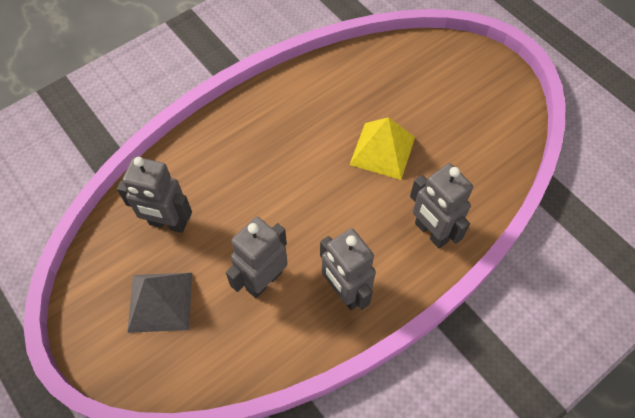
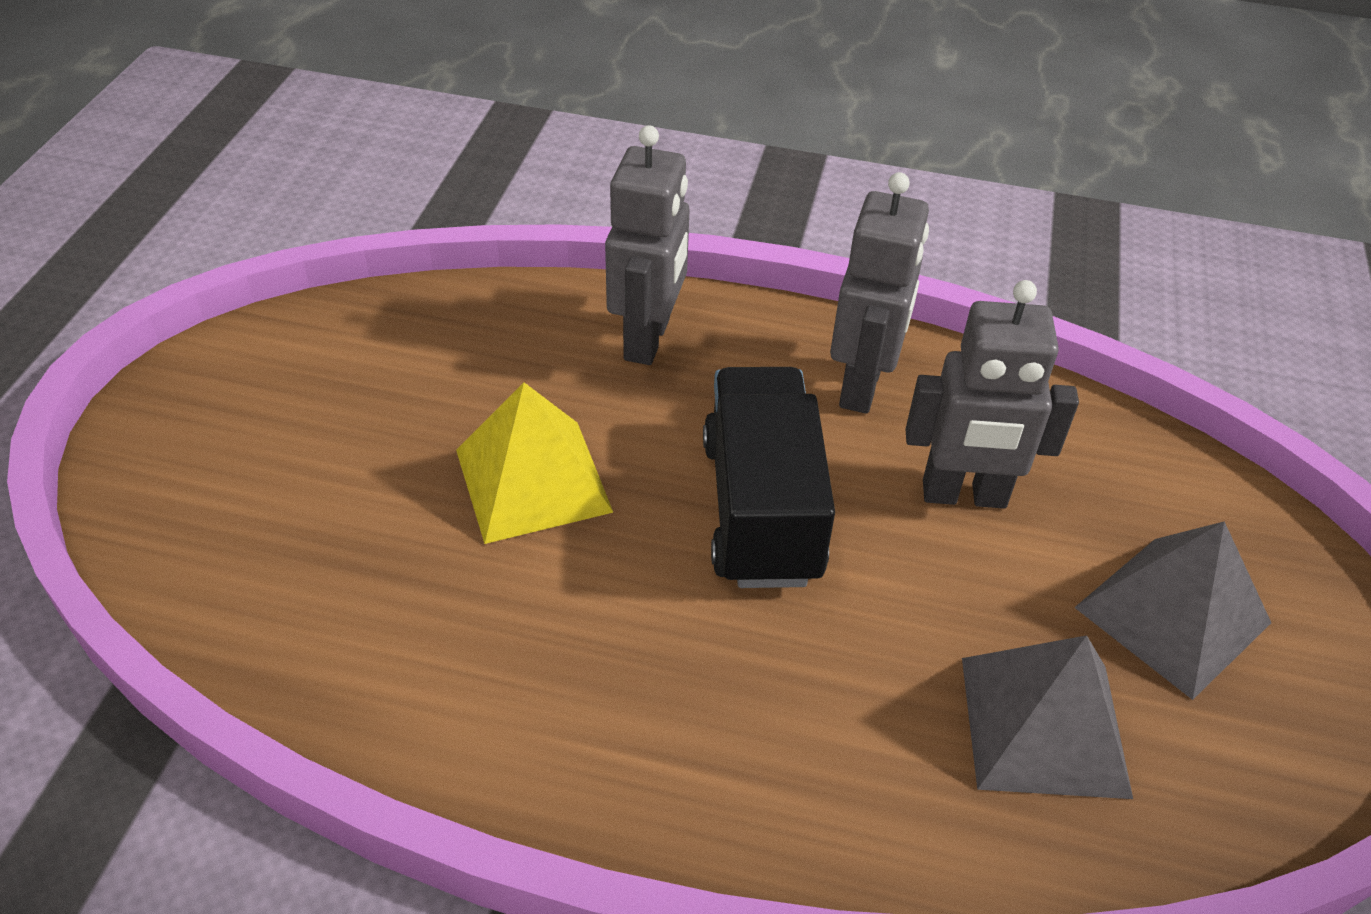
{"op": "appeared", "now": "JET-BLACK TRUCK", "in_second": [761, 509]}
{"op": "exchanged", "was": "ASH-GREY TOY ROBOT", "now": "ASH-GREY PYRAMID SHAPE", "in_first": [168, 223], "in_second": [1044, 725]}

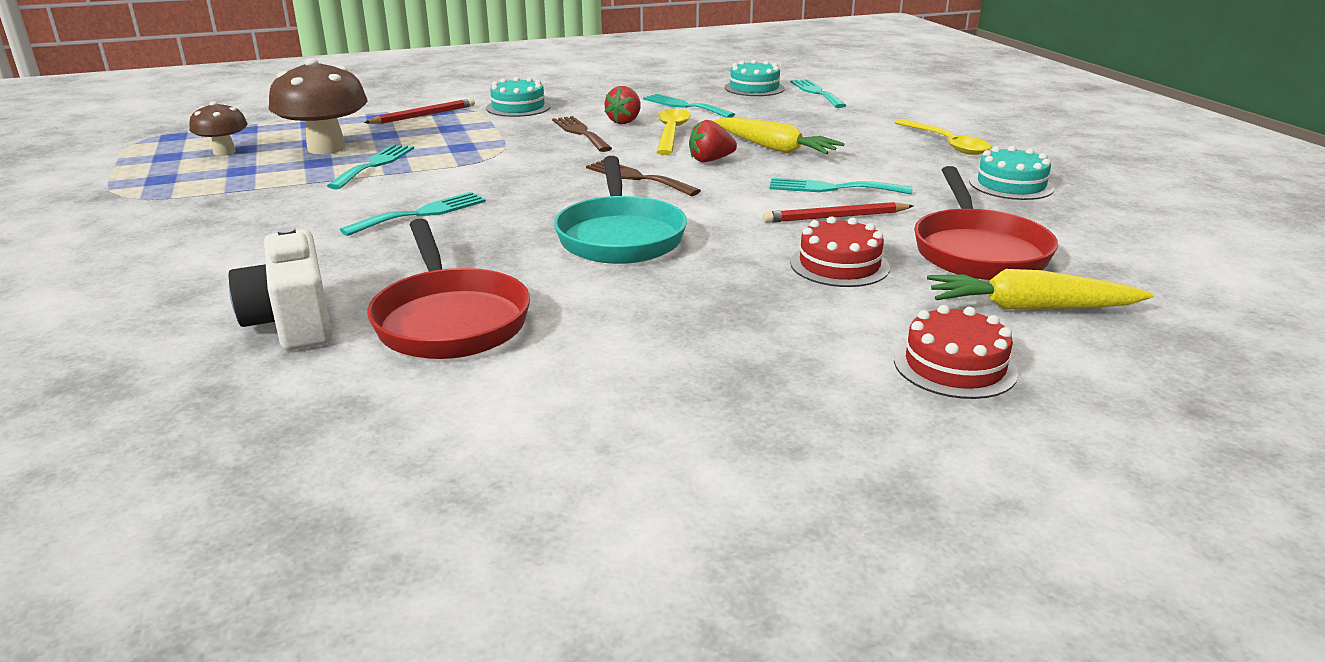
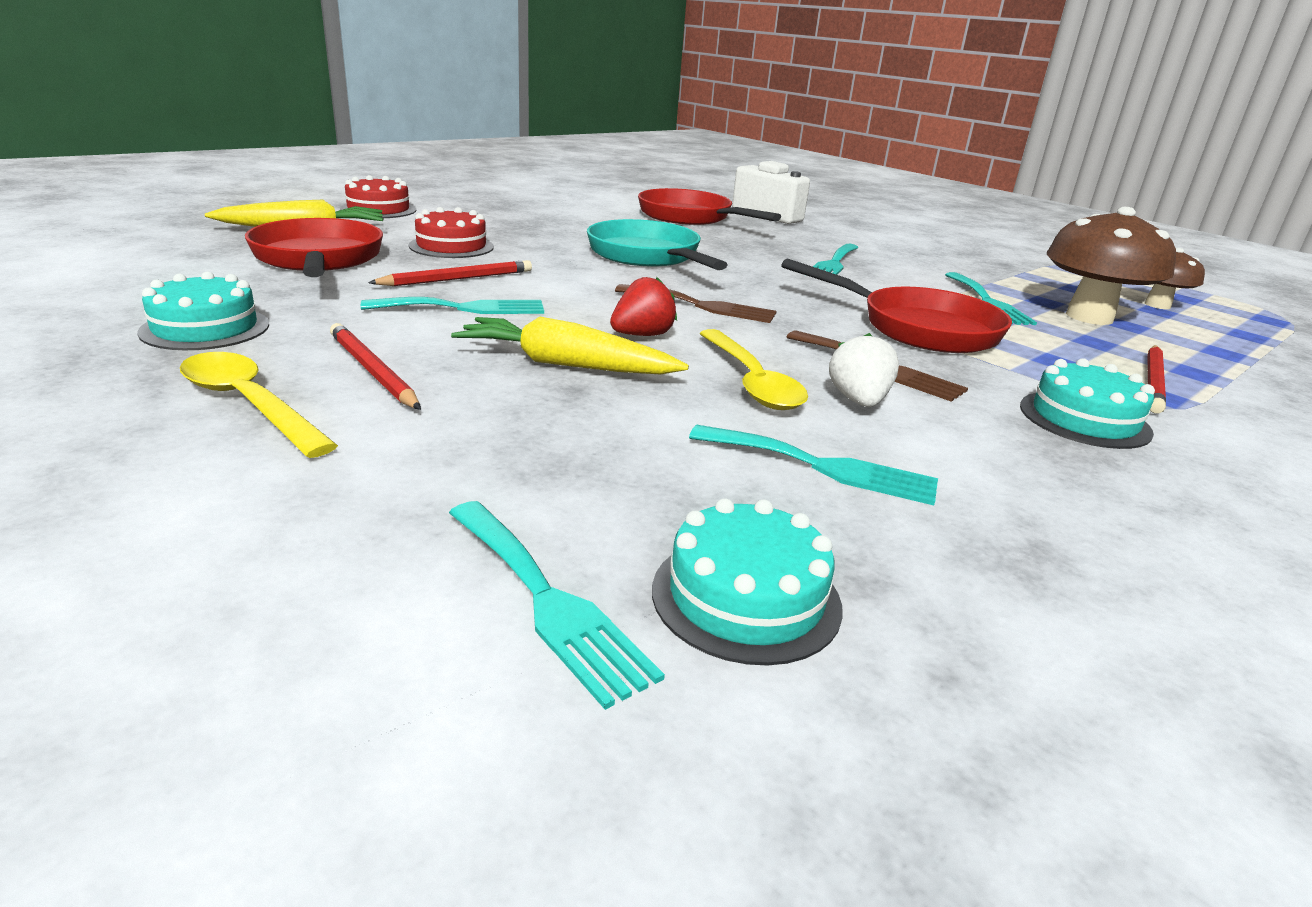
{"op": "appeared", "now": "CRIMSON PENCIL", "in_second": [372, 371]}
{"op": "appeared", "now": "CRIMSON PAN", "in_second": [919, 328]}
{"op": "colour", "was": "CRIMSON BERRY", "now": "PURE WHITE BERRY", "in_first": [624, 121], "in_second": [858, 401]}

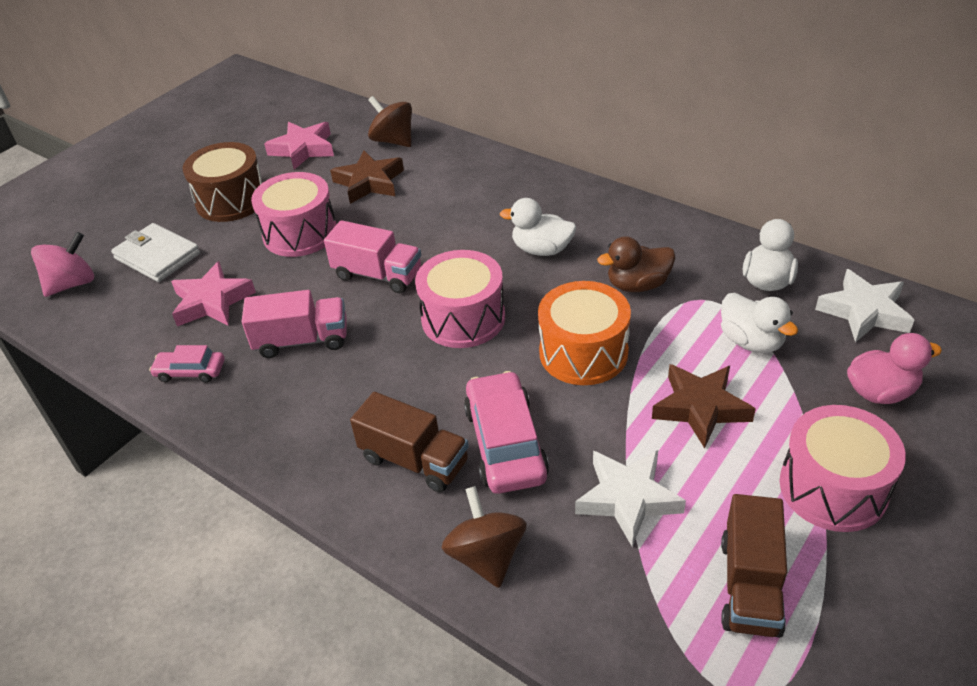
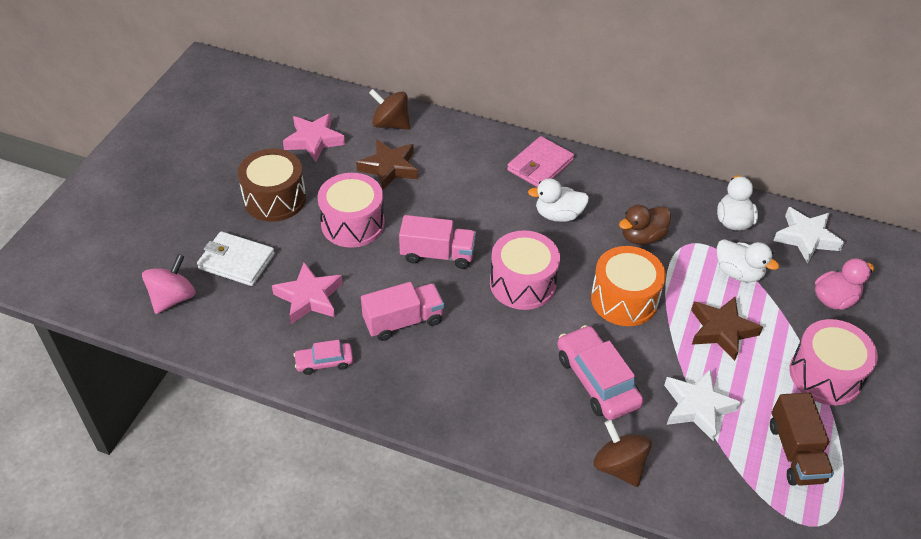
{"op": "missing", "was": "RUSSET TRUCK", "in_first": [414, 460]}
{"op": "appeared", "now": "ROSY WALLET", "in_second": [540, 165]}

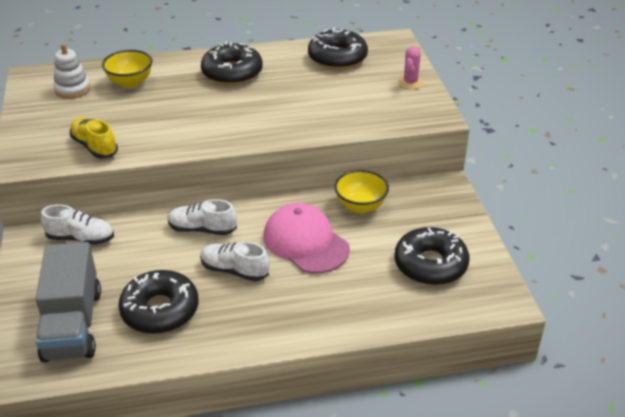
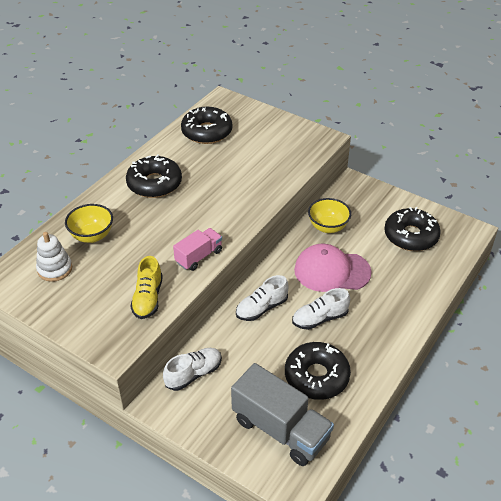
{"op": "missing", "was": "ROSY PRICKLY PLANT", "in_first": [410, 83]}
{"op": "appeared", "now": "ROSY TRUCK", "in_second": [199, 256]}
{"op": "spun", "was": "BRIGHT YELLOW SNEAKER", "in_first": [94, 146], "in_second": [148, 298], "clockwise": -90}

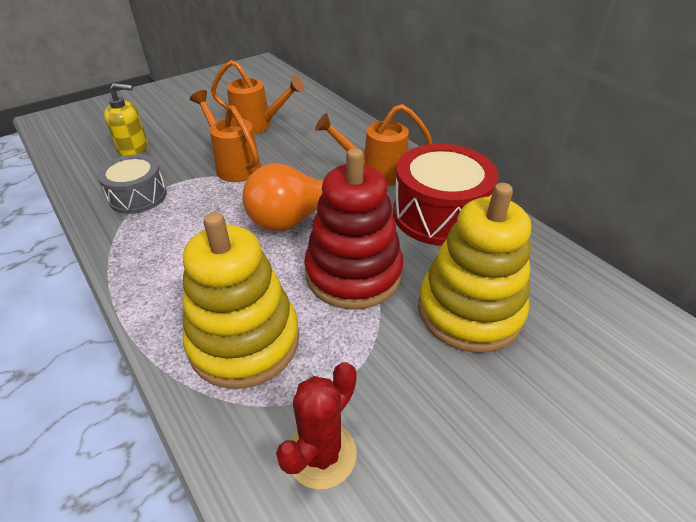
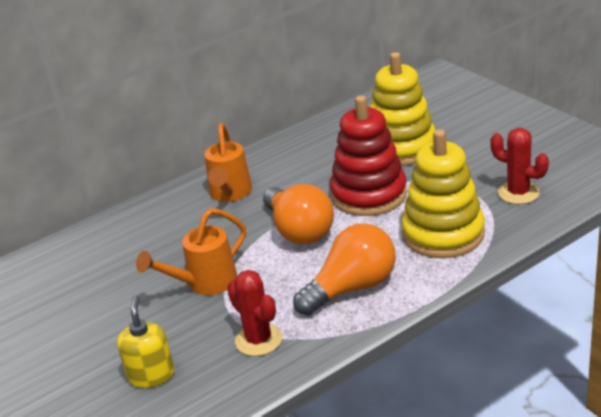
{"op": "missing", "was": "ORANGE WATERING CAN", "in_first": [258, 125]}
{"op": "missing", "was": "CRIMSON TOY DRUM", "in_first": [439, 214]}
{"op": "appeared", "now": "ORANGE BULB", "in_second": [352, 288]}
{"op": "exchanged", "was": "ASH-GREY TOY DRUM", "now": "CRIMSON PRICKLY PLANT", "in_first": [138, 196], "in_second": [258, 340]}

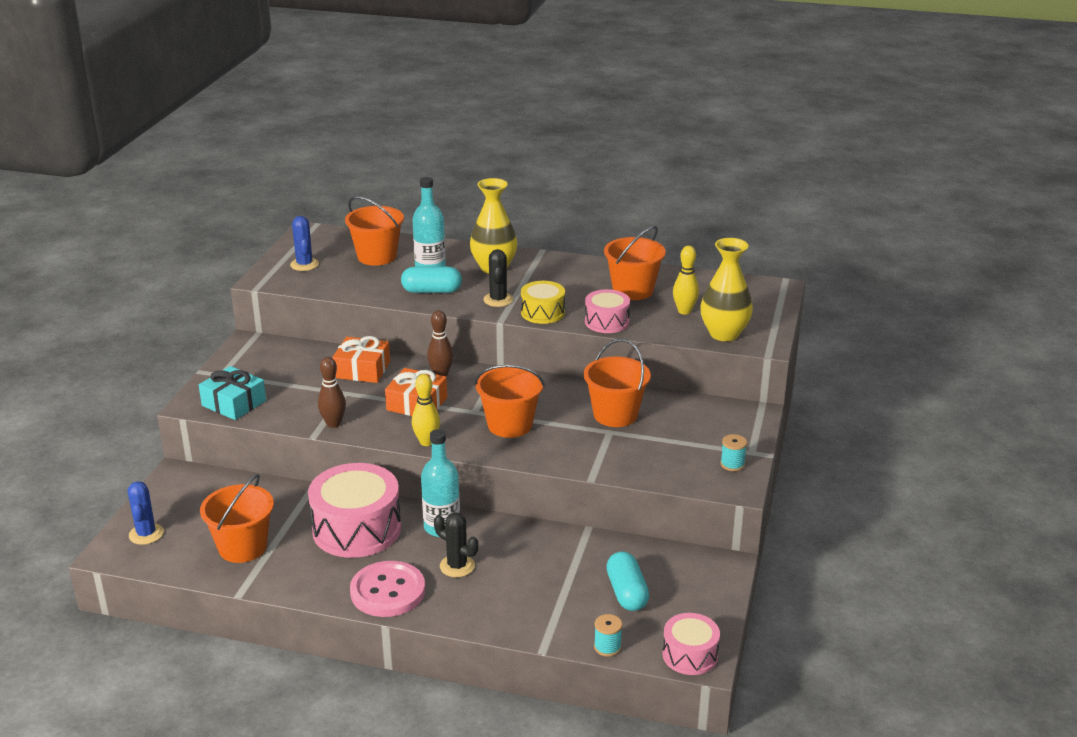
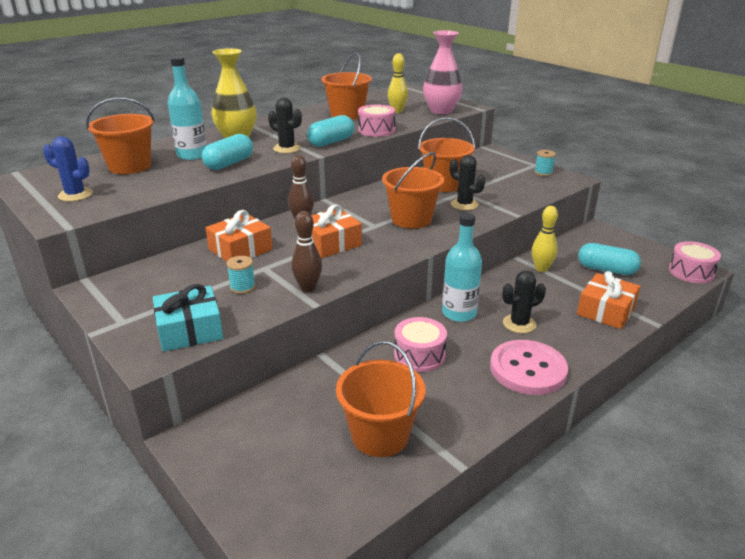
{"op": "missing", "was": "COBALT PRICKLY PLANT", "in_first": [146, 534]}
{"op": "appeared", "now": "JET-BLACK PRICKLY PLANT", "in_second": [464, 204]}
{"op": "appeared", "now": "ORANGE WRAPPED GIFT", "in_second": [606, 310]}
{"op": "relocated", "was": "BRIGHT YELLOW BOWLING PIN", "in_first": [426, 442], "in_second": [541, 268]}
{"op": "relocated", "was": "TURQUOISE SPOOL", "in_first": [607, 647], "in_second": [242, 287]}
{"op": "exchanged", "was": "BRIGHT YELLOW TOY DRUM", "now": "TURQUOISE CAPSULE", "in_first": [542, 313], "in_second": [331, 142]}
{"op": "colour", "was": "BRIGHT YELLOW FLOWER VASE", "now": "ROSY FLOWER VASE", "in_first": [724, 334], "in_second": [441, 111]}
{"op": "size", "was": "ROSY TOY DRUM", "in_first": [357, 529], "in_second": [419, 355], "ratio": 0.56}

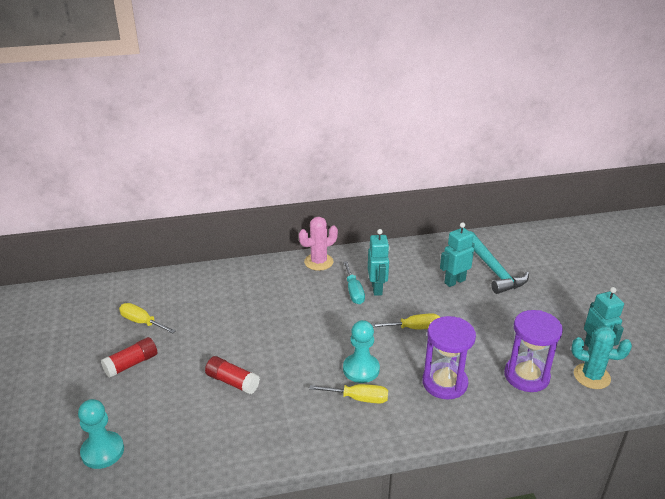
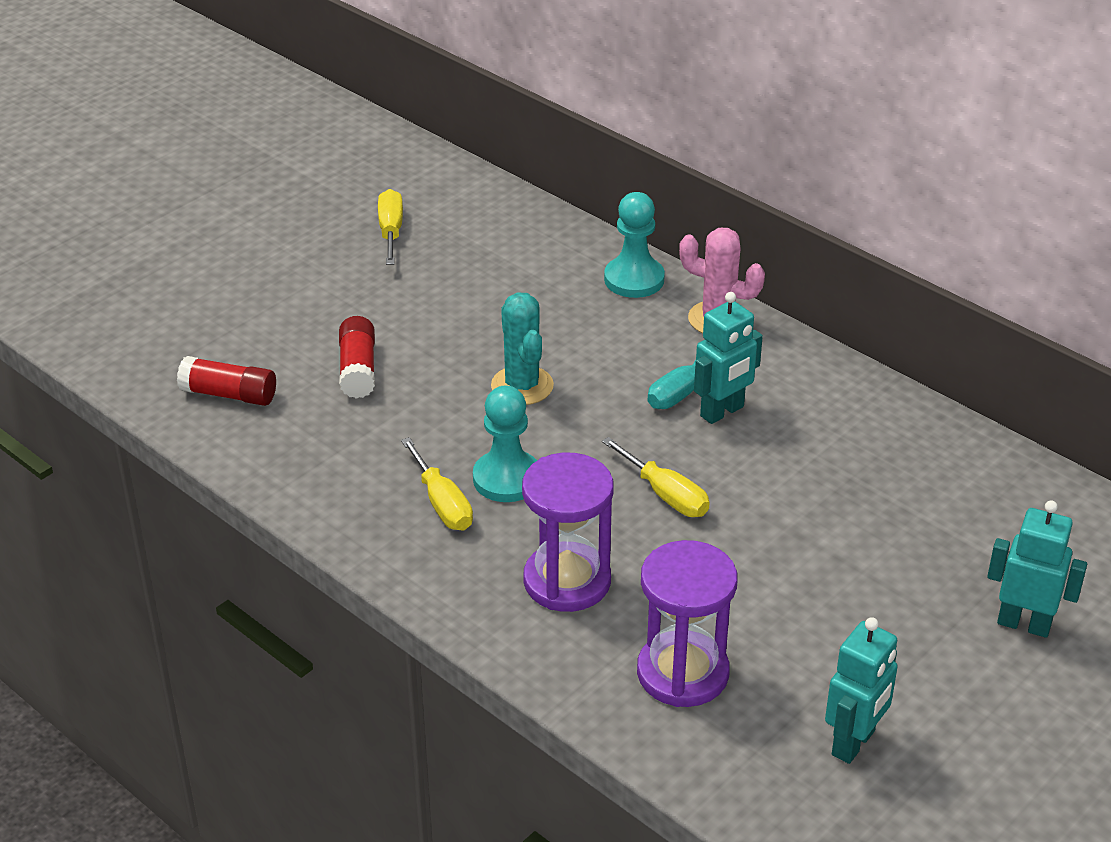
{"op": "missing", "was": "TURQUOISE HAMMER", "in_first": [493, 269]}
{"op": "relocated", "was": "TURQUOISE PAWN", "in_first": [102, 451], "in_second": [634, 279]}
{"op": "relocated", "was": "CRIMSON GLUE STICK", "in_first": [131, 364], "in_second": [229, 394]}
{"op": "relocated", "was": "TURQUOISE TOY ROBOT", "in_first": [454, 281], "in_second": [1024, 624]}
{"op": "relocated", "was": "TURQUOISE PRICKLY PLANT", "in_first": [591, 376], "in_second": [522, 386]}

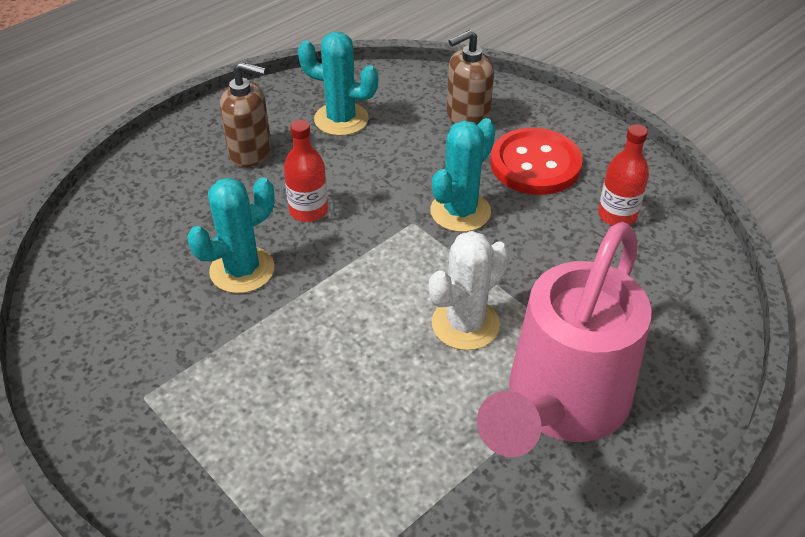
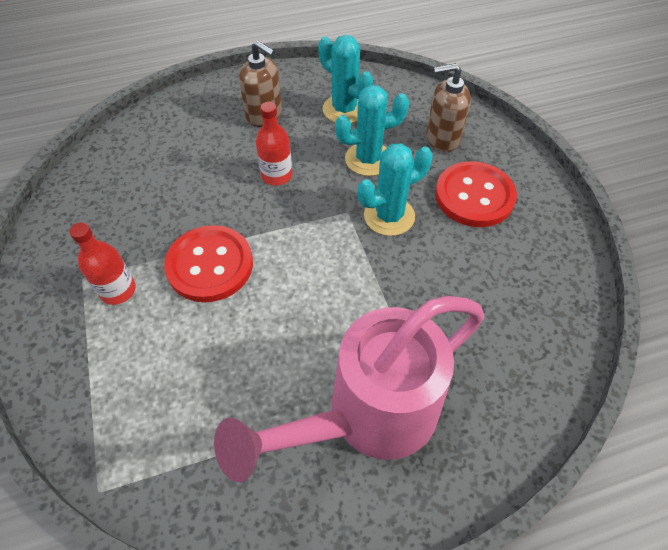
{"op": "missing", "was": "PURE WHITE PRICKLY PLANT", "in_first": [465, 324]}
{"op": "appeared", "now": "CRIMSON SEWING BUTTON", "in_second": [210, 265]}
{"op": "relocated", "was": "TURQUOISE PRICKLY PLANT", "in_first": [242, 270], "in_second": [368, 159]}
{"op": "relocated", "was": "CRIMSON FLASK", "in_first": [617, 215], "in_second": [118, 290]}

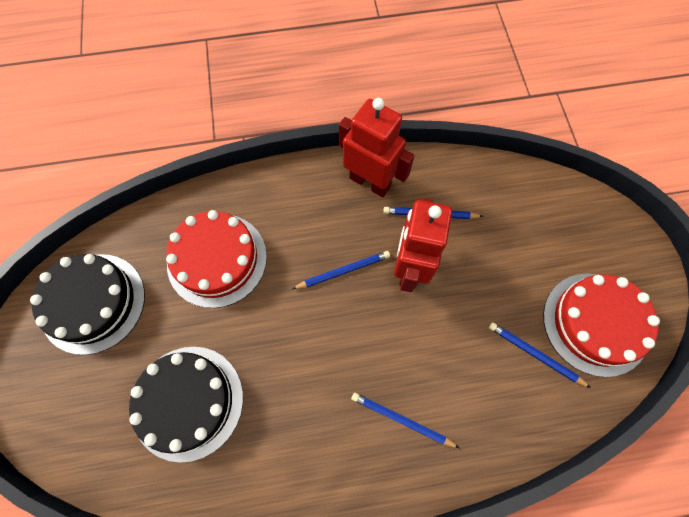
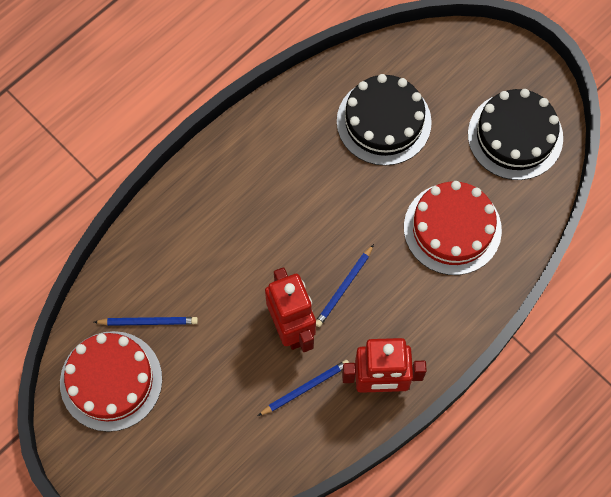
{"op": "missing", "was": "COBALT PENCIL", "in_first": [402, 420]}

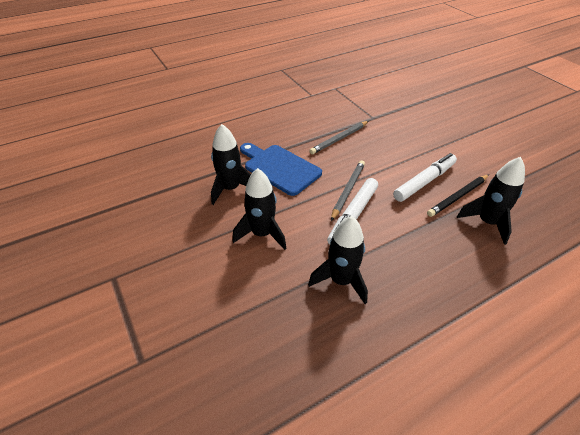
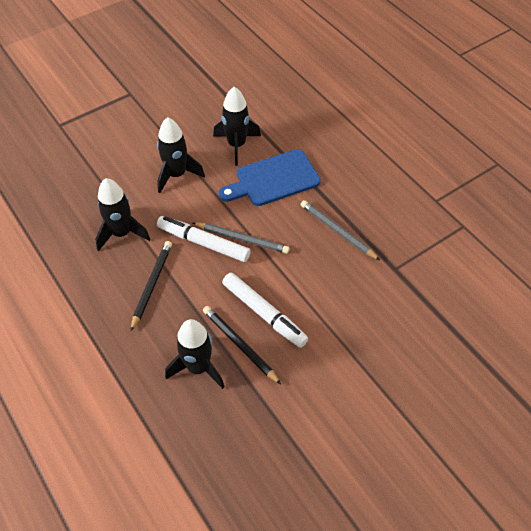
{"op": "appeared", "now": "JET-BLACK PENCIL", "in_second": [152, 285]}
{"op": "spun", "was": "COBALT BREAD BOARD", "in_first": [279, 168], "in_second": [273, 179], "clockwise": -150}

